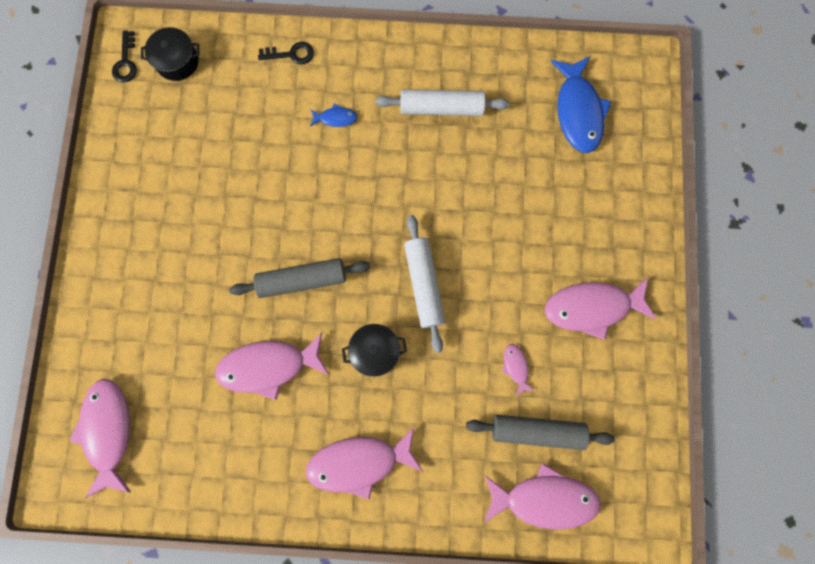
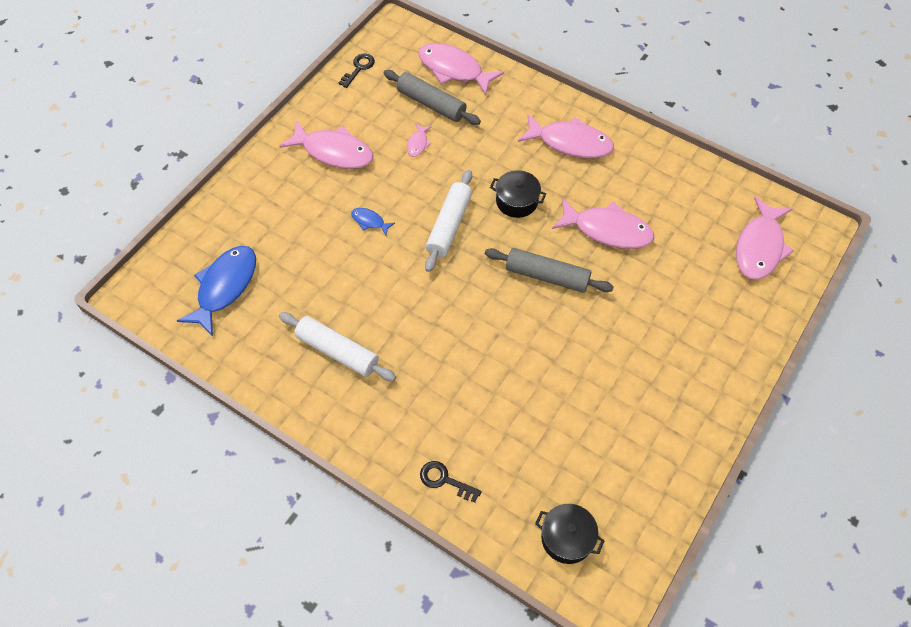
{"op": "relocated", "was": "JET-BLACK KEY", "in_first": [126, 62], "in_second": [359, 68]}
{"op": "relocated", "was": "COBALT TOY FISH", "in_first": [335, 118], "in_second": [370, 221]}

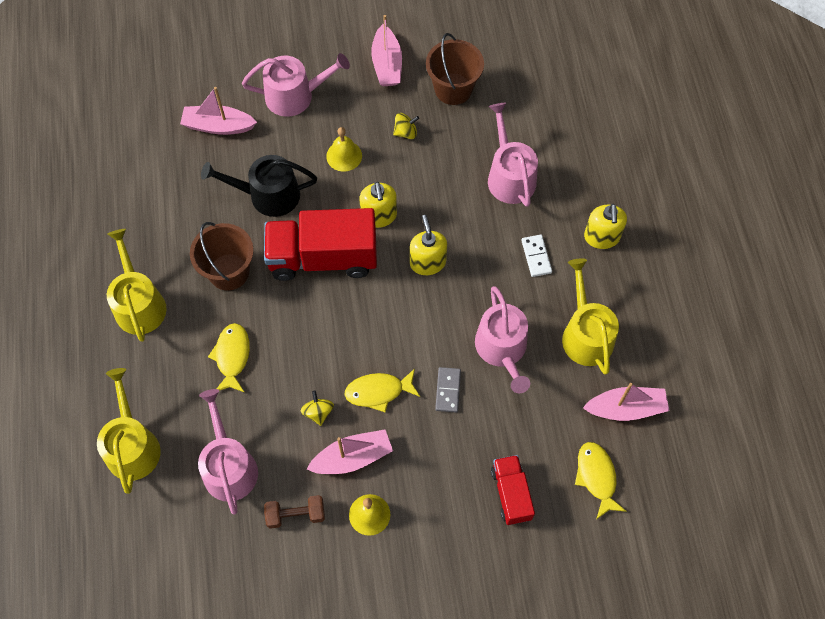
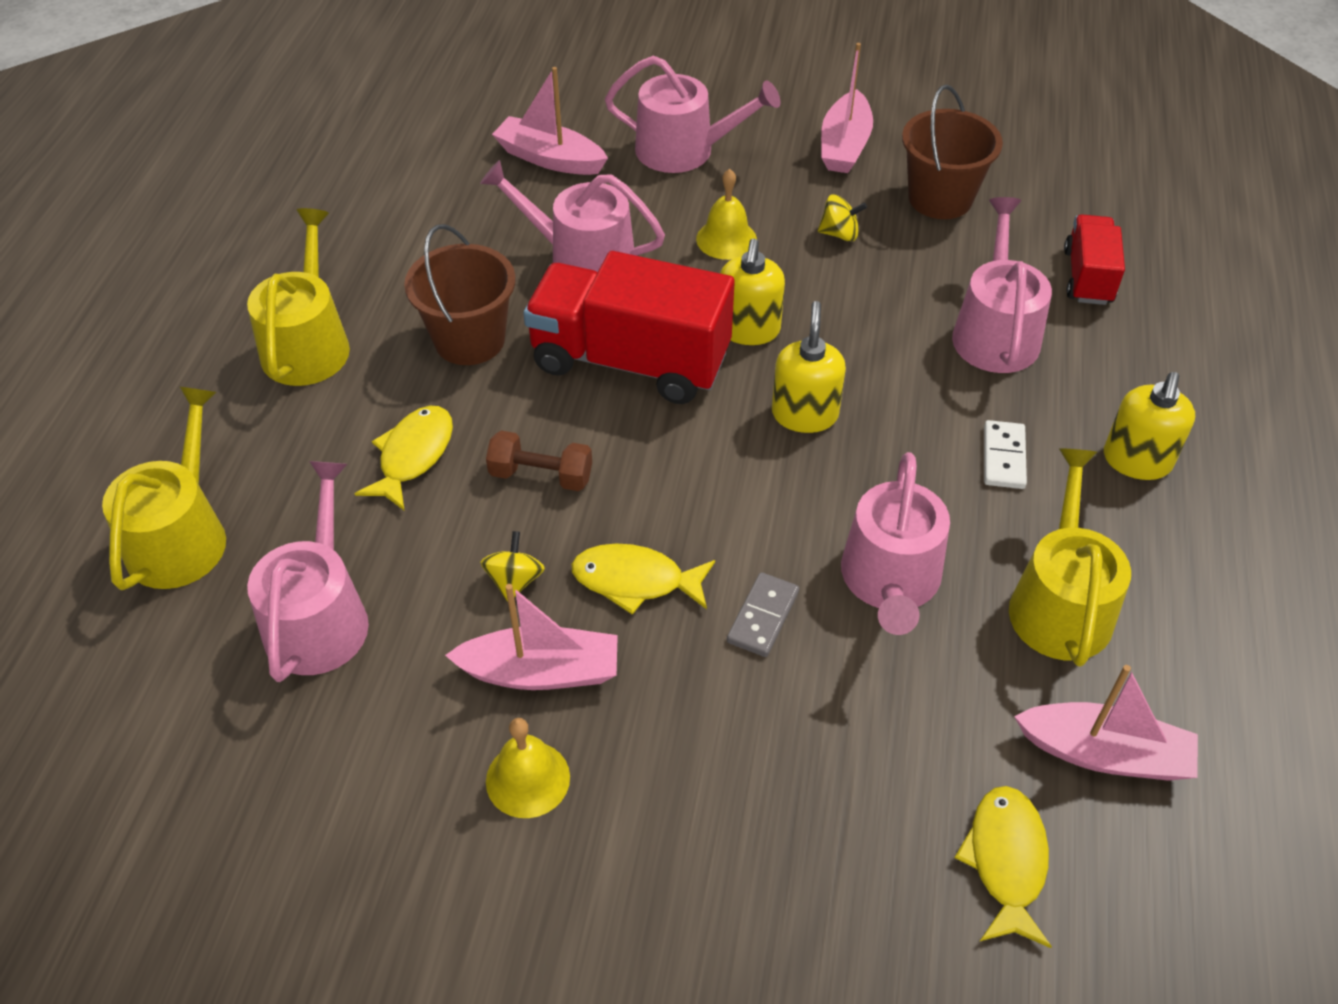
{"op": "relocated", "was": "RUSSET FREE WEIGHT", "in_first": [296, 515], "in_second": [541, 475]}
{"op": "relocated", "was": "CRIMSON TRUCK", "in_first": [511, 494], "in_second": [1087, 277]}
{"op": "colour", "was": "JET-BLACK WATERING CAN", "now": "ROSY WATERING CAN", "in_first": [267, 195], "in_second": [581, 258]}

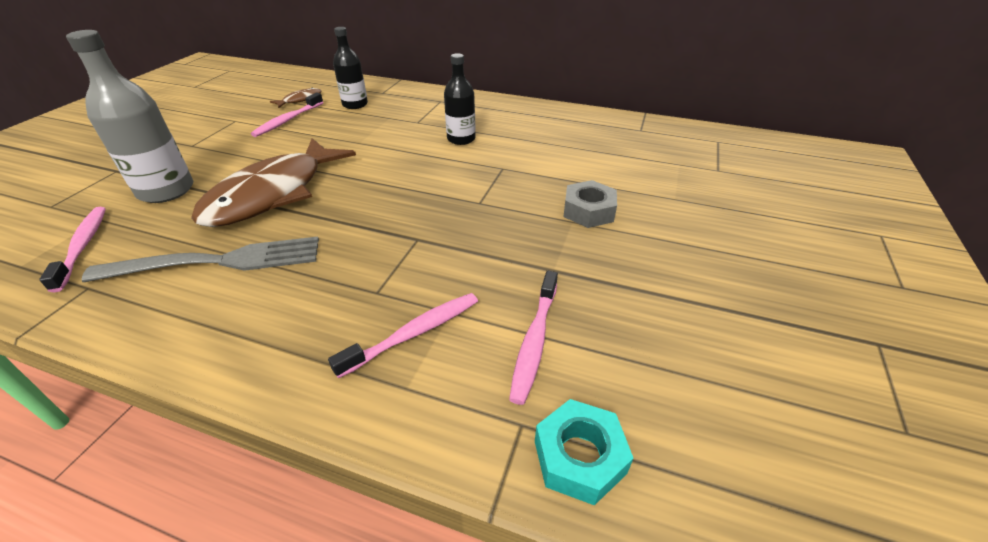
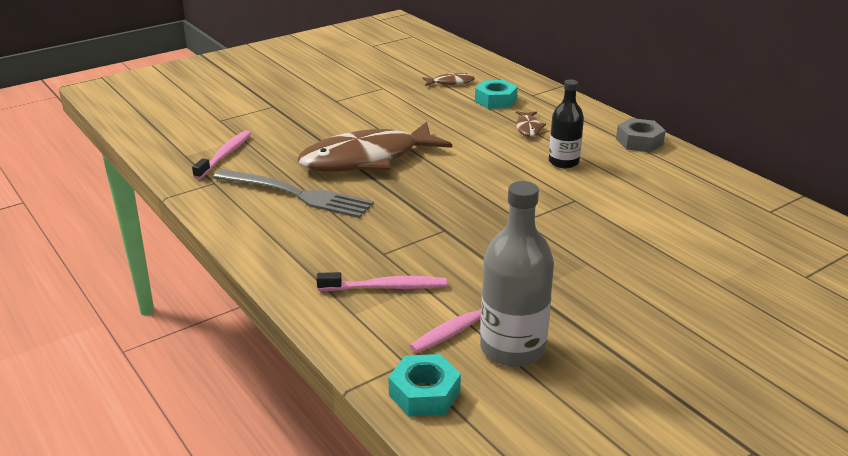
{"op": "missing", "was": "ROSY TOOTHBRUSH", "in_first": [288, 120]}
{"op": "appeared", "now": "RUSSET TOY FISH", "in_second": [528, 128]}
{"op": "relocated", "was": "ASH-GREY FLASK", "in_first": [166, 190], "in_second": [512, 348]}
{"op": "relocated", "was": "ASH-GREY HEX NUT", "in_first": [588, 211], "in_second": [639, 142]}
{"op": "exchanged", "was": "JET-BLACK FLASK", "now": "TURQUOISE HEX NUT", "in_first": [355, 104], "in_second": [495, 100]}

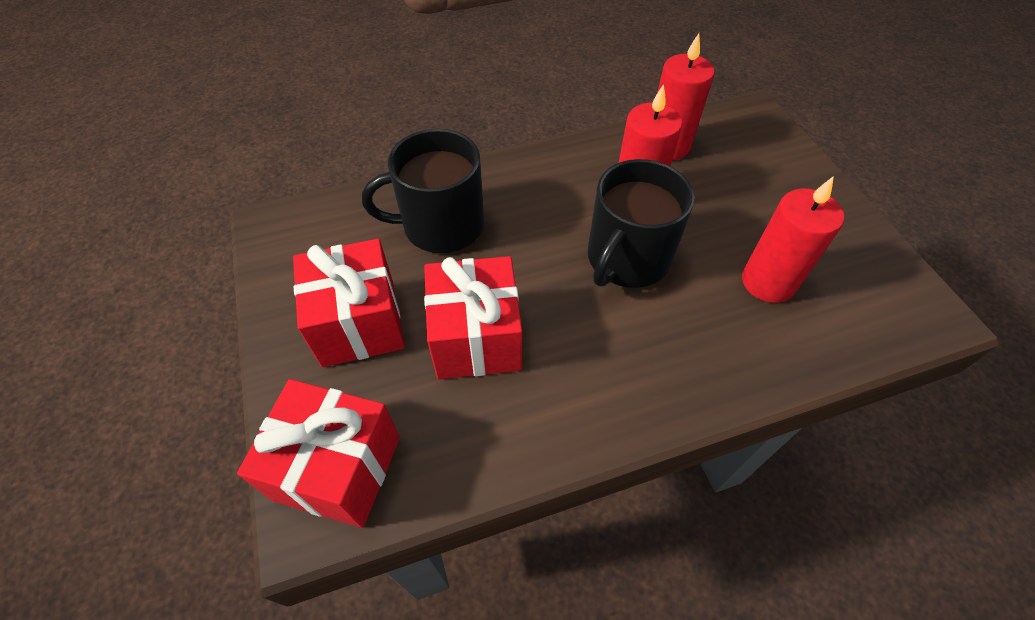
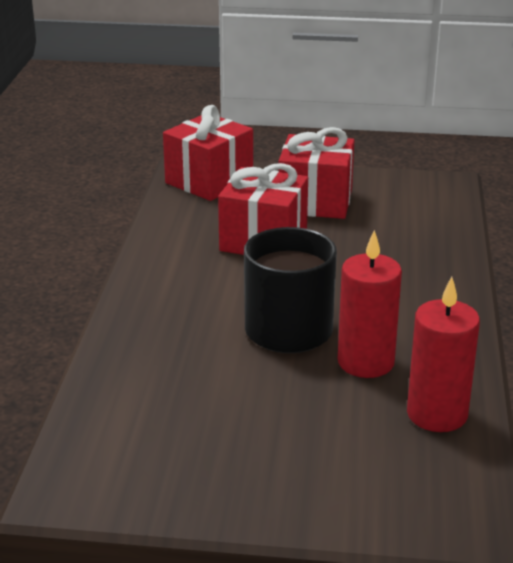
{"op": "missing", "was": "JET-BLACK MUG", "in_first": [441, 225]}
{"op": "missing", "was": "CRIMSON WAX CANDLE", "in_first": [768, 282]}

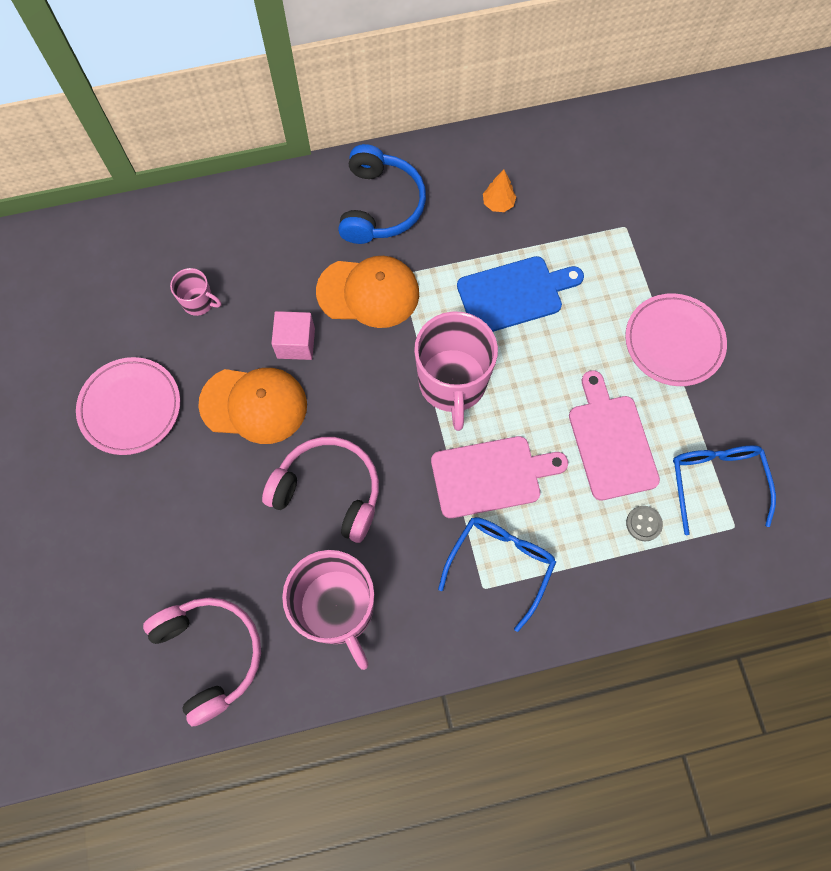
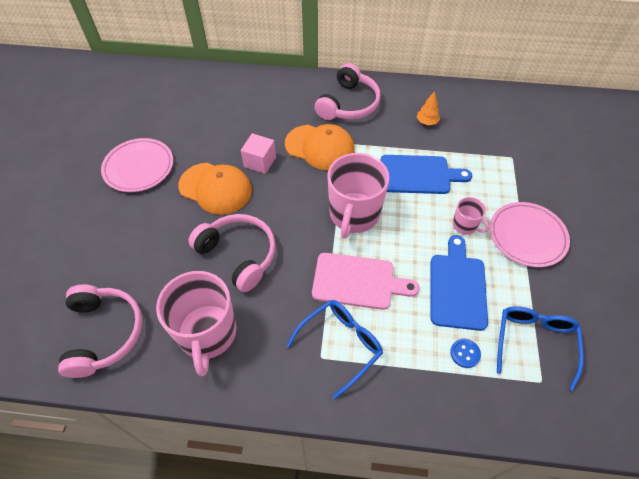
{"op": "relocated", "was": "ROSY MUG", "in_first": [199, 302], "in_second": [465, 225]}
{"op": "colour", "was": "COBALT HEADPHONES", "now": "ROSY HEADPHONES", "in_first": [380, 206], "in_second": [349, 104]}
{"op": "colour", "was": "ROSY BREAD BOARD", "now": "COBALT BREAD BOARD", "in_first": [611, 442], "in_second": [457, 287]}
{"op": "colour", "was": "ASH-GREY SEWING BUTTON", "now": "COBALT SEWING BUTTON", "in_first": [643, 524], "in_second": [465, 353]}

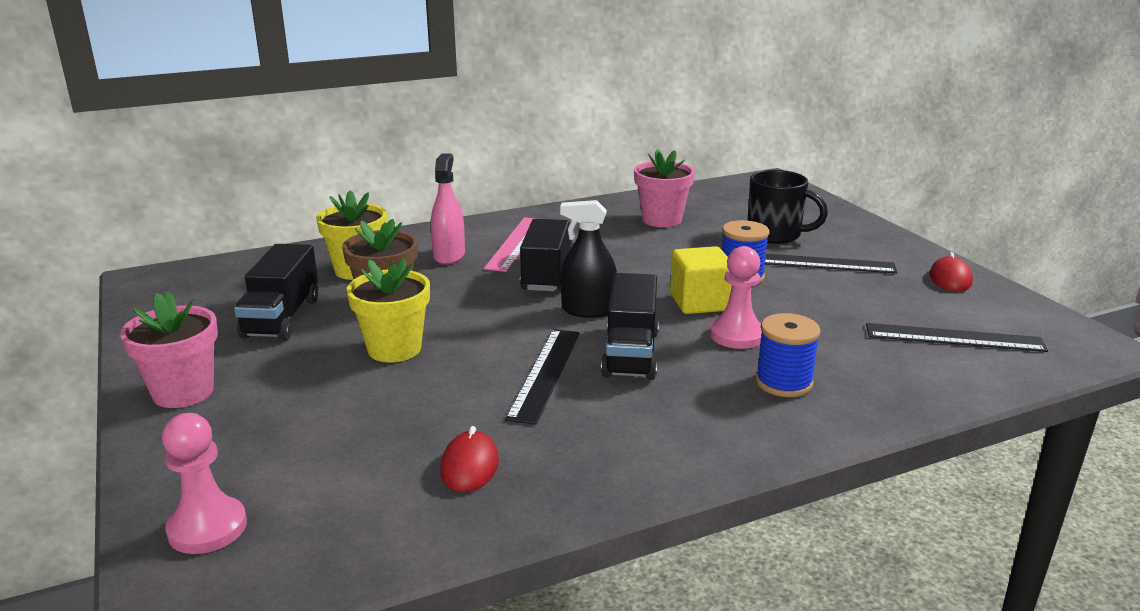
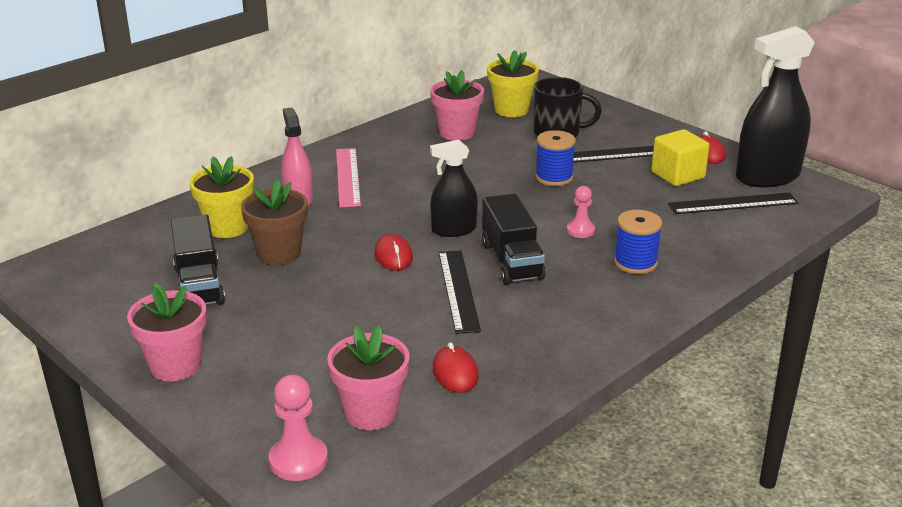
{"op": "missing", "was": "JET-BLACK TRUCK", "in_first": [548, 275]}
{"op": "appeared", "now": "ROSY POTTED PLANT", "in_second": [371, 413]}
{"op": "appeared", "now": "CRIMSON MOUSE", "in_second": [393, 256]}
{"op": "appeared", "now": "JET-BLACK SPRAY CLEANER", "in_second": [767, 176]}
{"op": "relocated", "was": "BRIGHT YELLOW POTTED PLANT", "in_first": [394, 349], "in_second": [511, 110]}
{"op": "relocated", "was": "BRIGHT YELLOW BLOCK", "in_first": [700, 302], "in_second": [677, 175]}
{"op": "size", "was": "ROSY PAWN", "in_first": [736, 335], "in_second": [580, 230], "ratio": 0.65}

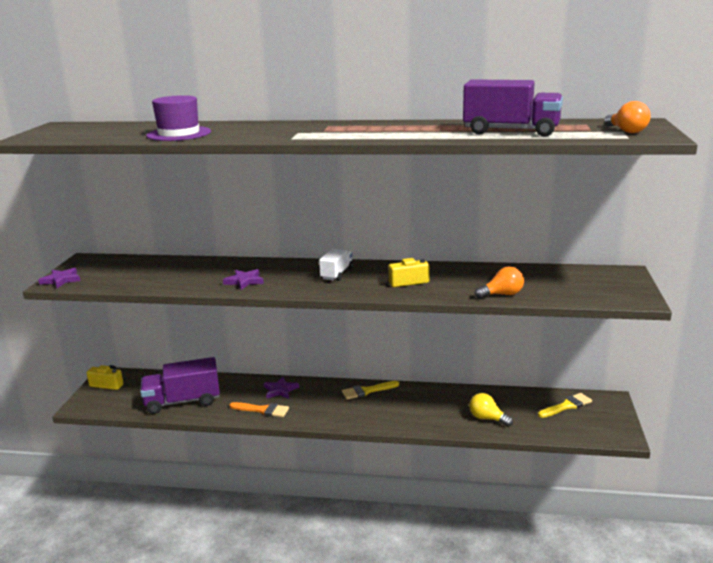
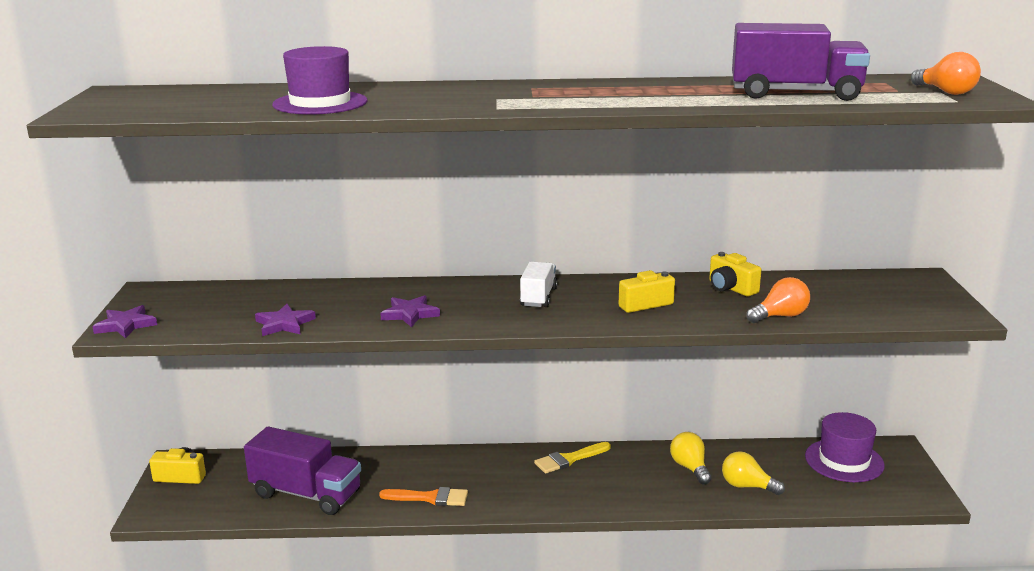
{"op": "appeared", "now": "BRIGHT YELLOW BULB", "in_second": [690, 468]}
{"op": "appeared", "now": "BRIGHT YELLOW CAMERA", "in_second": [731, 288]}
{"op": "relocated", "was": "VIOLET STAR", "in_first": [280, 390], "in_second": [284, 324]}
{"op": "exchanged", "was": "BRIGHT YELLOW PAINT BRUSH", "now": "VIOLET TALL HAT", "in_first": [567, 406], "in_second": [844, 461]}
{"op": "spun", "was": "VIOLET TRUCK", "in_first": [182, 401], "in_second": [306, 494], "clockwise": -135}

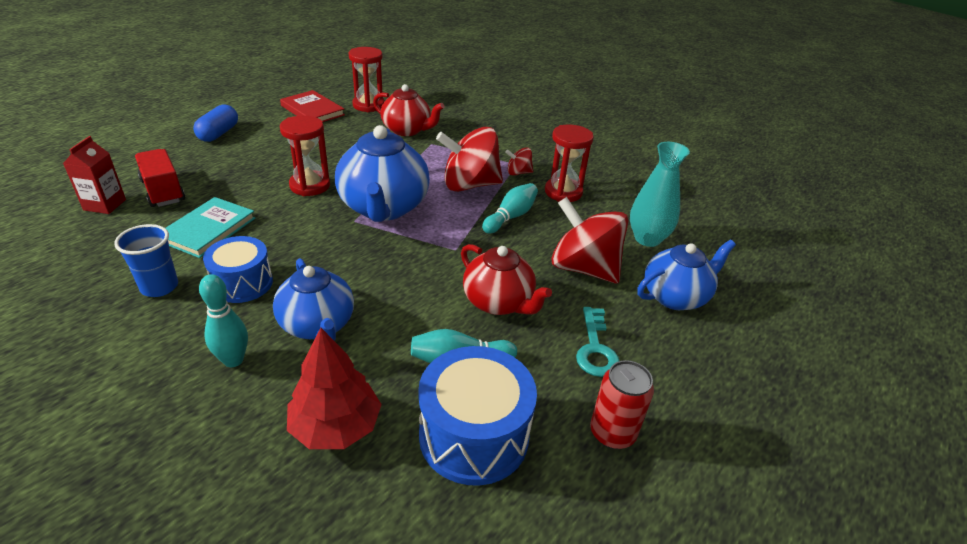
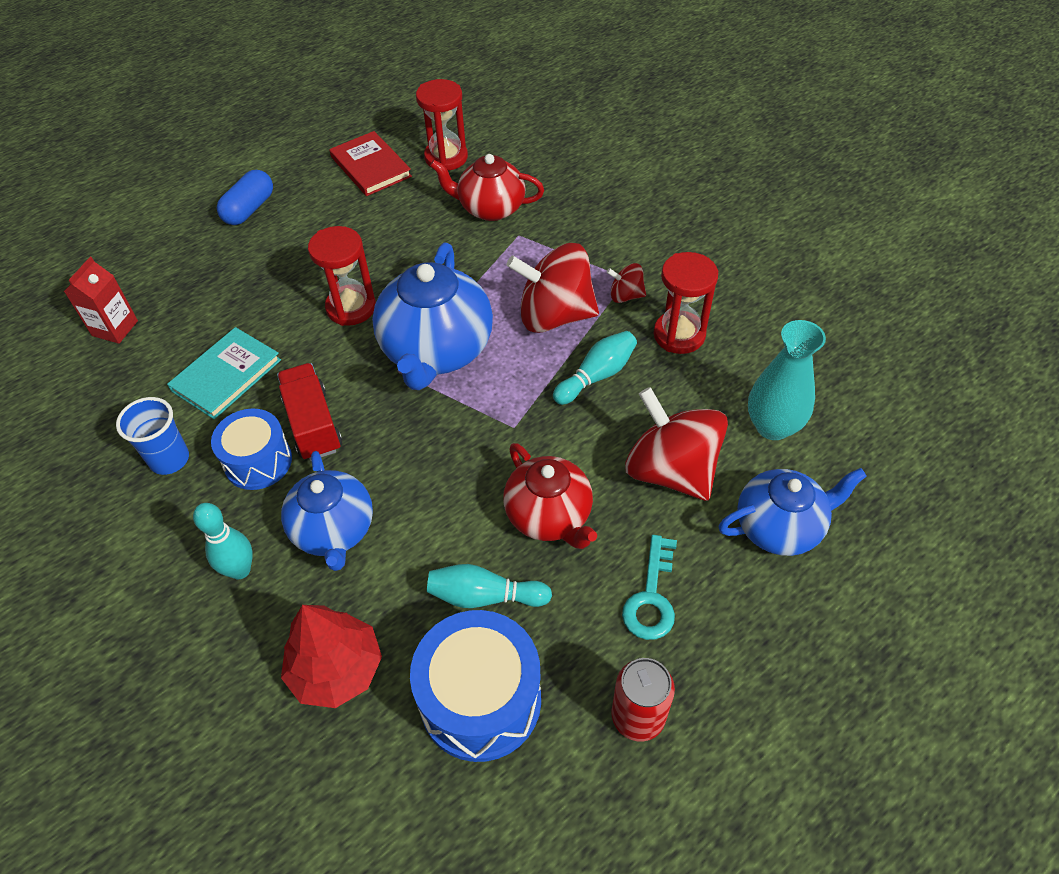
{"op": "relocated", "was": "CRIMSON TRUCK", "in_first": [163, 191], "in_second": [313, 424]}
{"op": "spun", "was": "CRIMSON TEAPOT", "in_first": [407, 130], "in_second": [490, 208], "clockwise": 150}

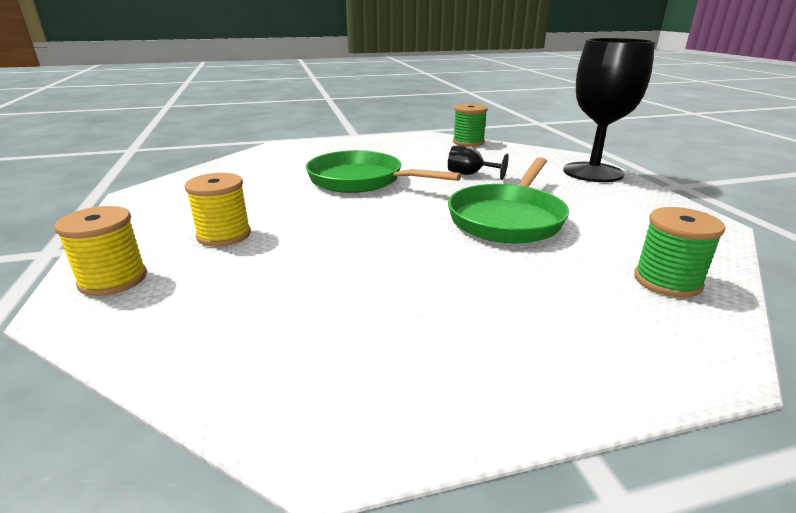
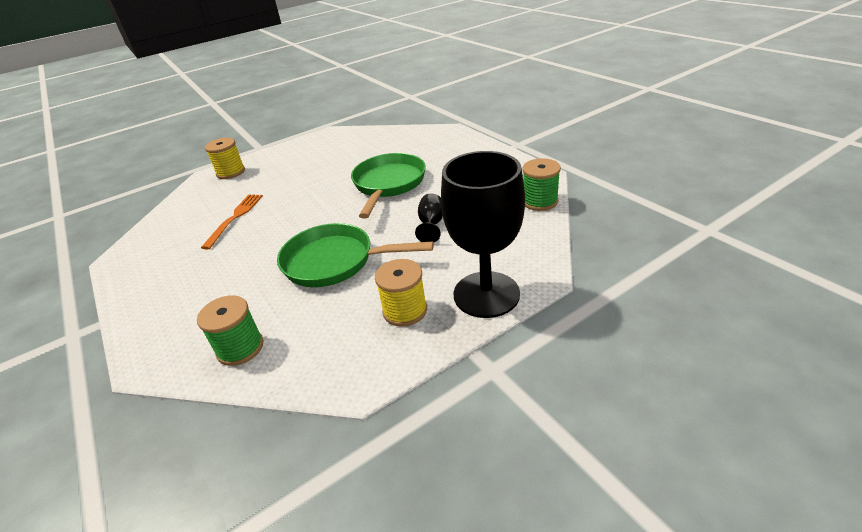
{"op": "appeared", "now": "ORANGE TABLE FORK", "in_second": [235, 218]}
{"op": "relocated", "was": "BRIGHT YELLOW SPOOL", "in_first": [224, 235], "in_second": [405, 310]}

